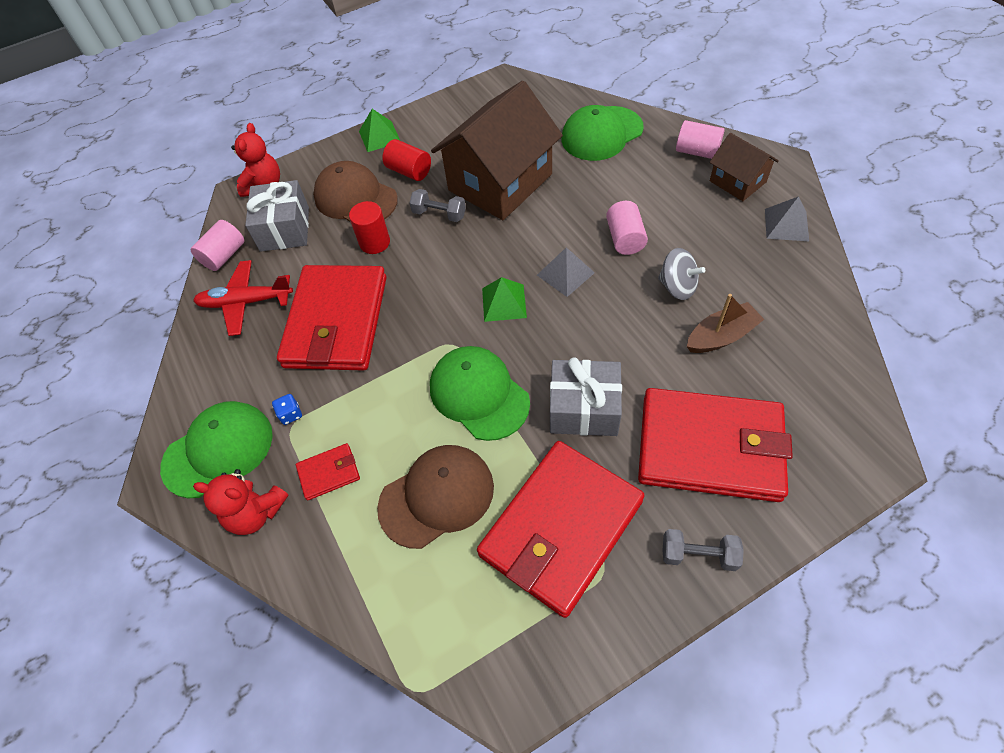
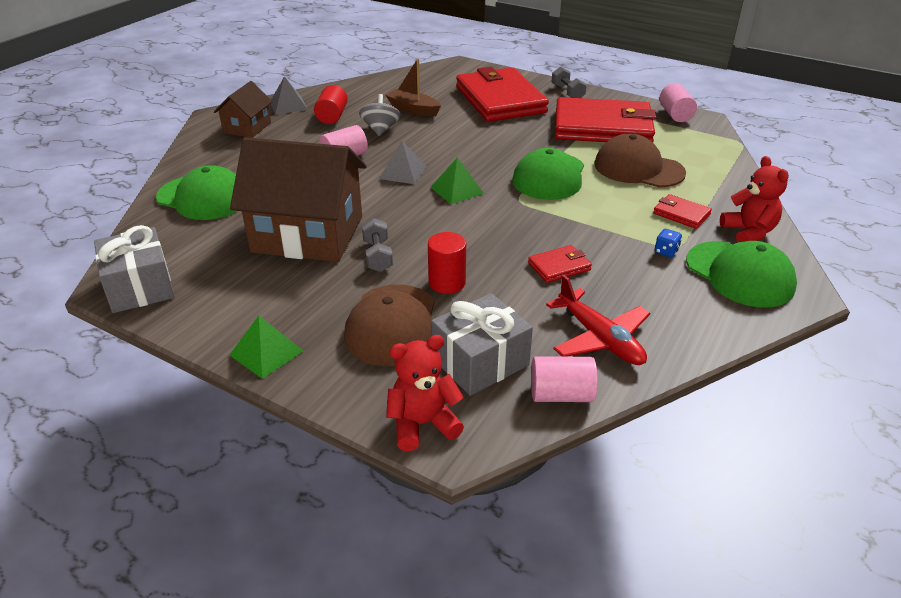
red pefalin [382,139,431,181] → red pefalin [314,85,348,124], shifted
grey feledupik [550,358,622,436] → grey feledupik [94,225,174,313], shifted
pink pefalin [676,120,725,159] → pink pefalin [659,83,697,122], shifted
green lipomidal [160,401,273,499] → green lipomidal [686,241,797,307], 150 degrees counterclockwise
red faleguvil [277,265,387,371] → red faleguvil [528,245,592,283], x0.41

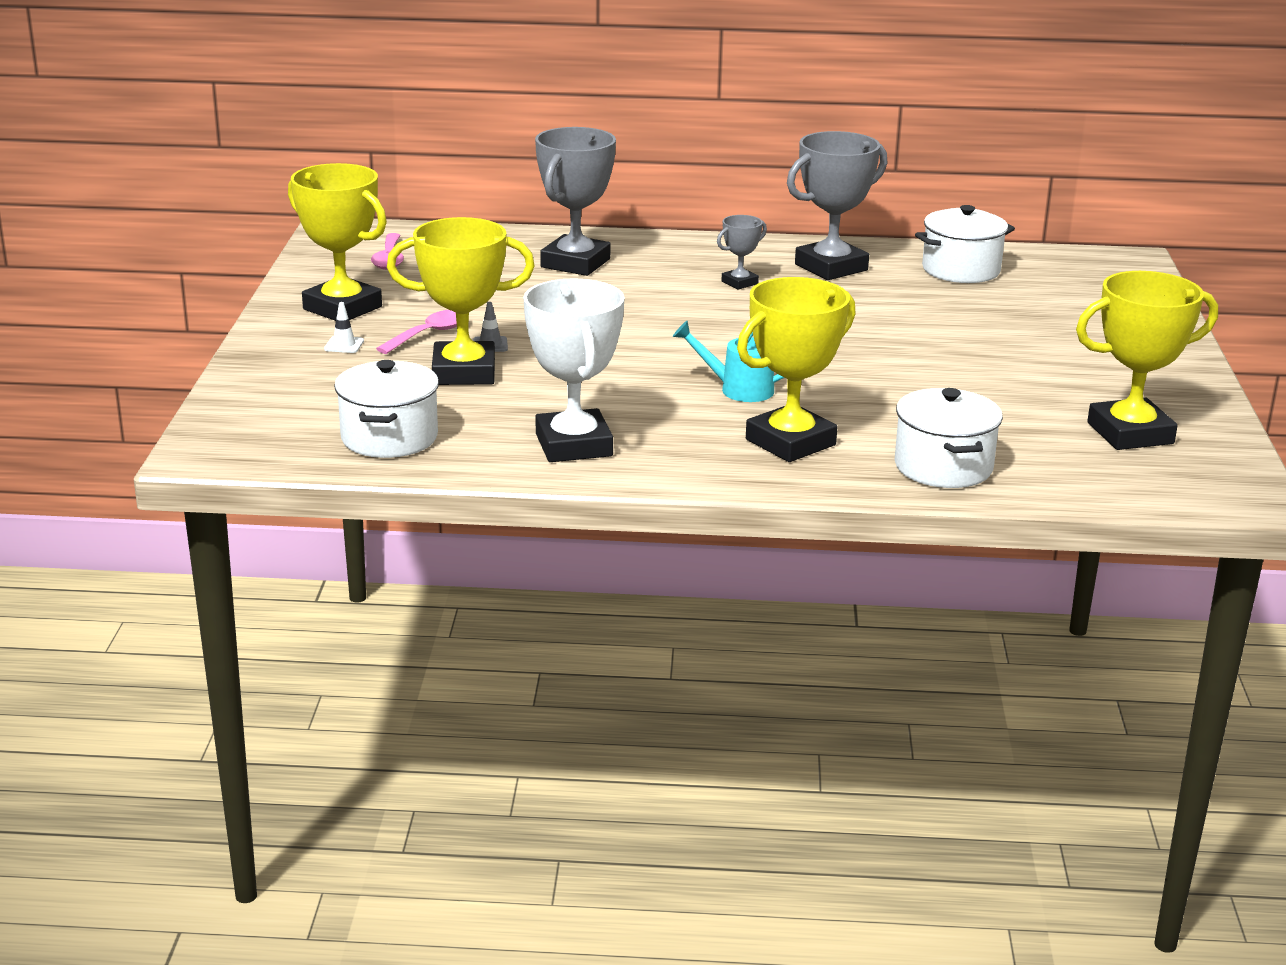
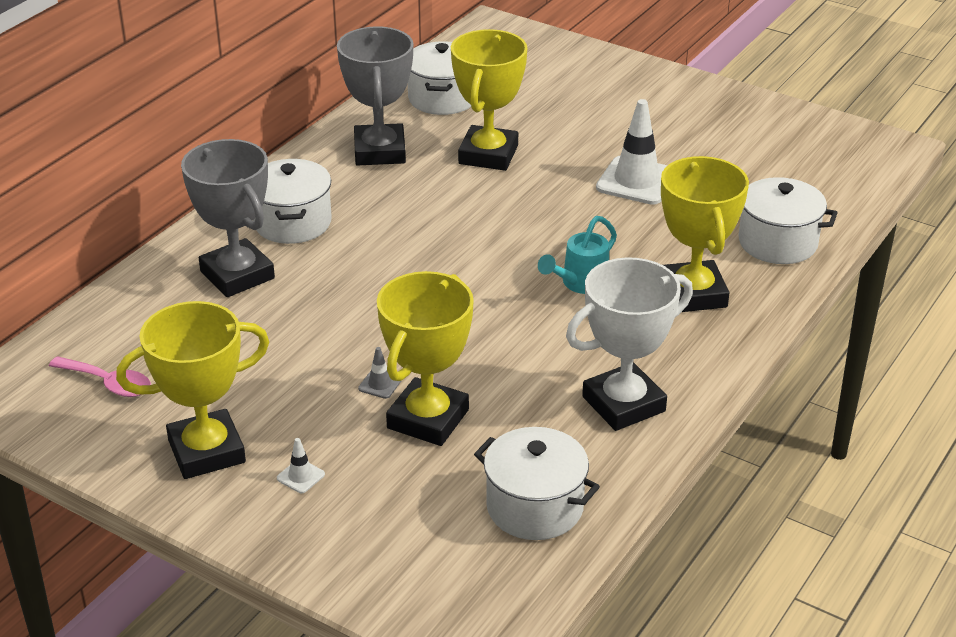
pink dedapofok [376,310,457,354] → -
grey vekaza [717,215,767,290] → -
- → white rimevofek [253,159,332,244]
- → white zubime [596,99,668,205]
yellow vekaza [1076,271,1218,450] → yellow vekaza [451,29,527,171], shifted
white vekaza [523,278,625,462] → white vekaza [566,258,693,431], 45 degrees counterclockwise

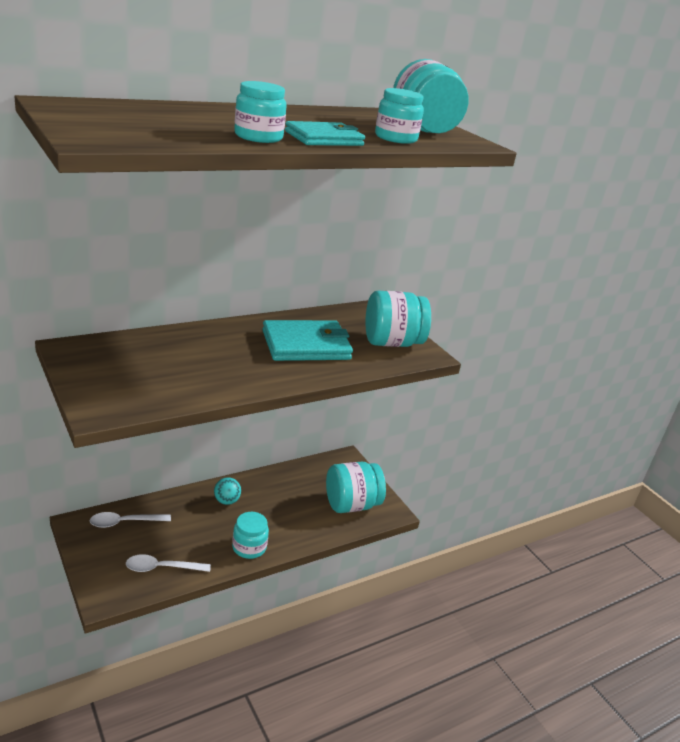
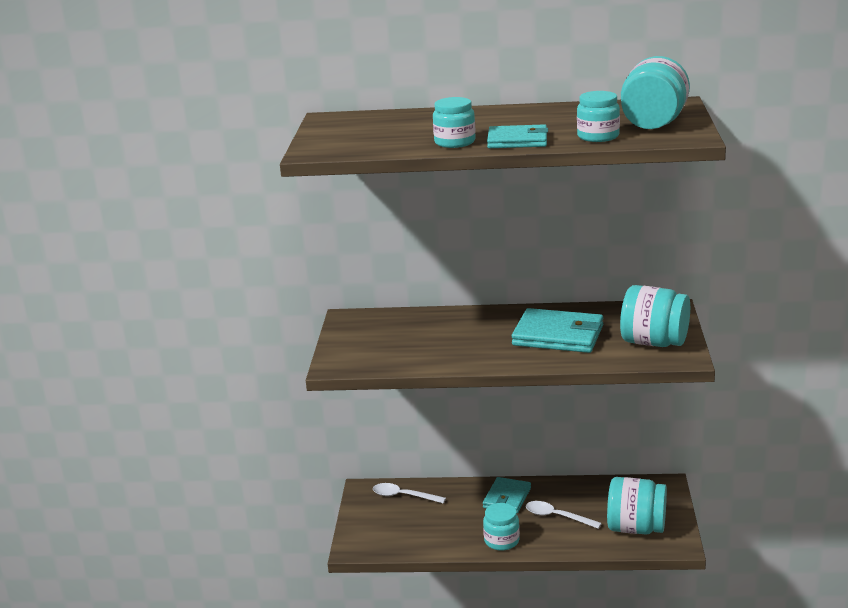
white dedapofok [126,554,211,572] → white dedapofok [526,501,602,529], shifted
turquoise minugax [214,477,241,505] → turquoise faleguvil [483,477,531,514]

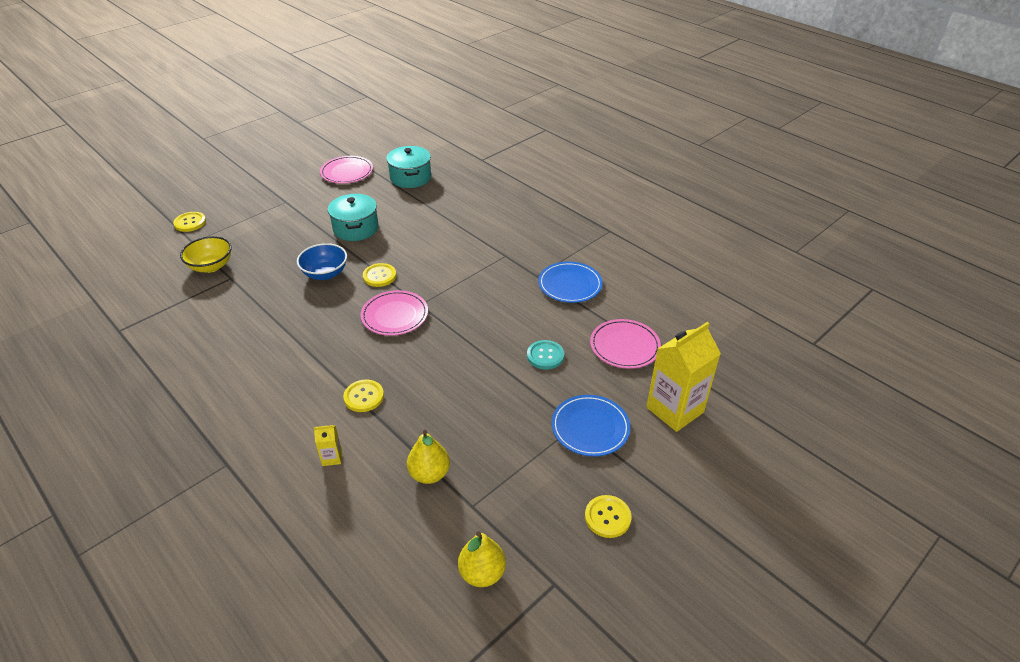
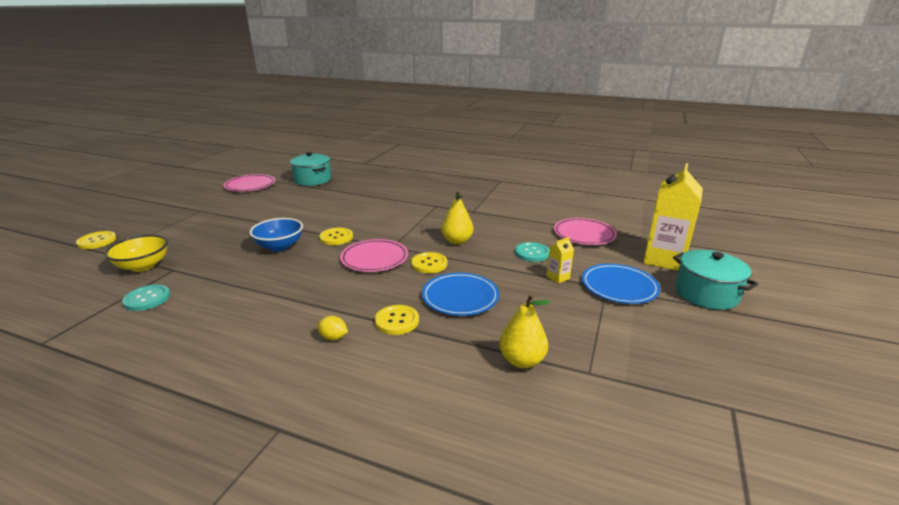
- → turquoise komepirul [122,284,170,311]
- → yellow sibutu [317,316,348,340]
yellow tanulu [314,425,342,466] → yellow tanulu [547,237,574,284], shifted
turquoise rimevofek [328,194,378,241] → turquoise rimevofek [673,250,758,310], shifted
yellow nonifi [458,531,506,587] → yellow nonifi [441,191,474,245], shifted
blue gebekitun [538,262,603,303] → blue gebekitun [422,273,499,316], shifted
yellow komepirul [585,495,632,538] → yellow komepirul [411,252,447,273], shifted

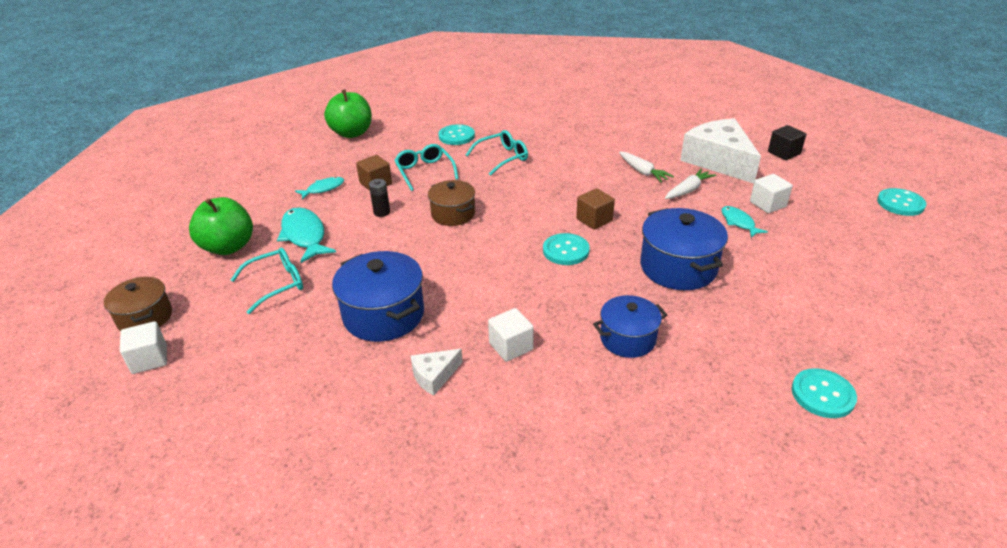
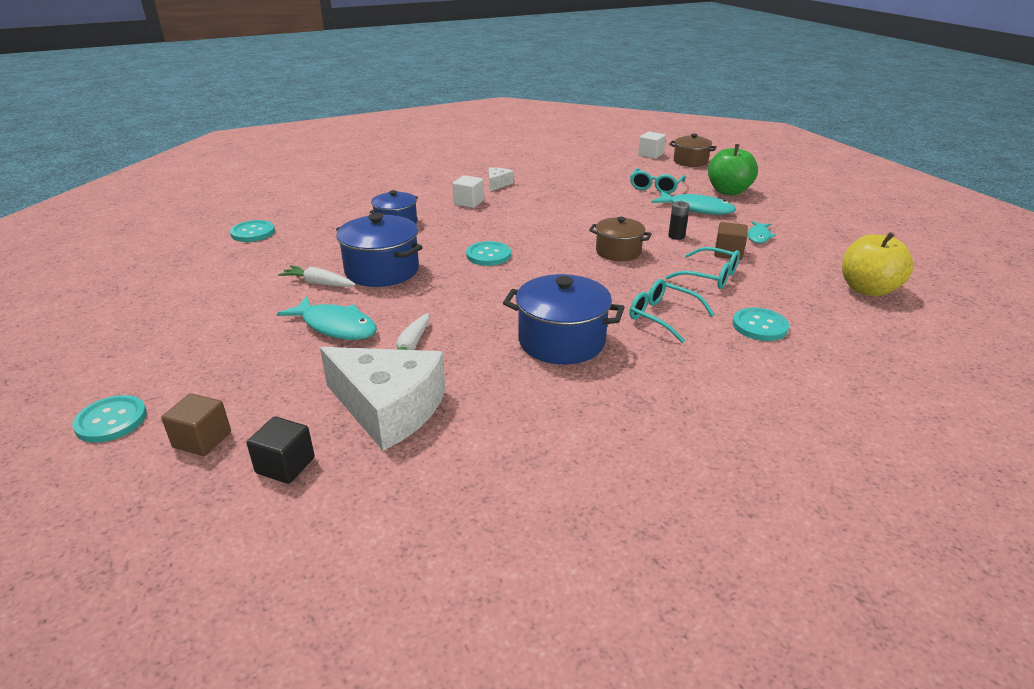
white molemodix [750,174,793,213] → -
blue rimevofek [332,251,424,342] → blue rimevofek [503,274,625,364], shifted
brown molemodix [576,188,615,230] → brown molemodix [161,393,231,456], shifted
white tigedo [619,152,674,183] → white tigedo [278,265,356,287], shifted
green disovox [324,89,372,138] → yellow disovox [842,232,914,297]
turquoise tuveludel [466,130,528,176] → turquoise tuveludel [629,279,715,343], 105 degrees clockwise
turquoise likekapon [721,206,768,238] → turquoise likekapon [277,296,377,340], x1.71

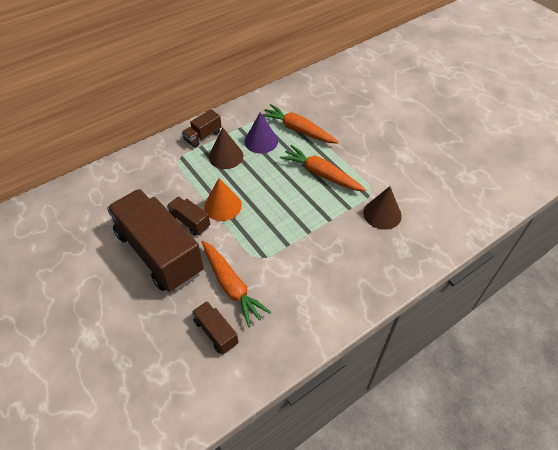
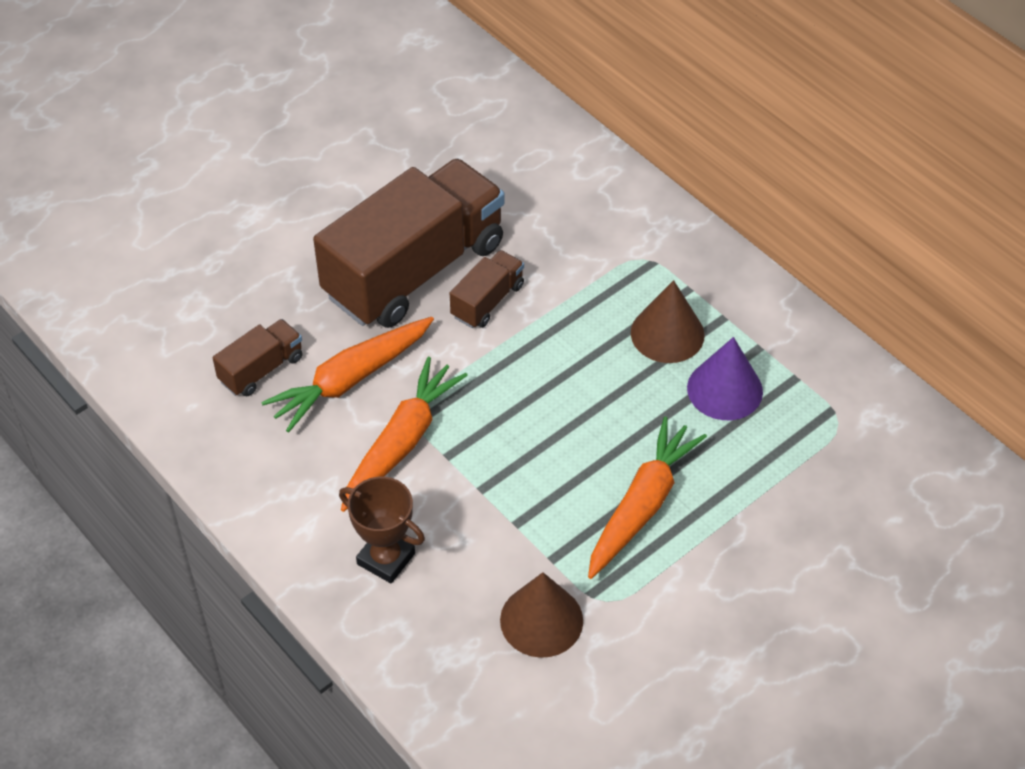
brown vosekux [182,109,222,148] → -
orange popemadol [204,178,242,221] → -
- → brown vekaza [339,477,425,583]
orange tigedo [262,104,339,143] → orange tigedo [341,357,468,512], shifted

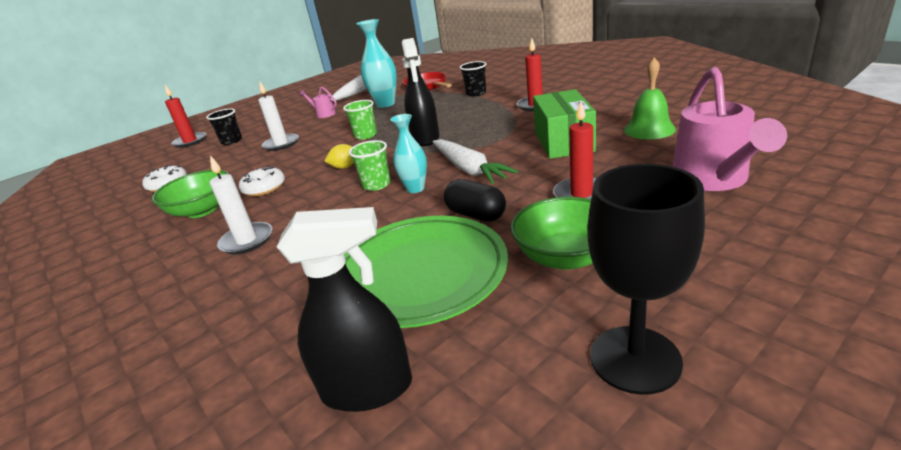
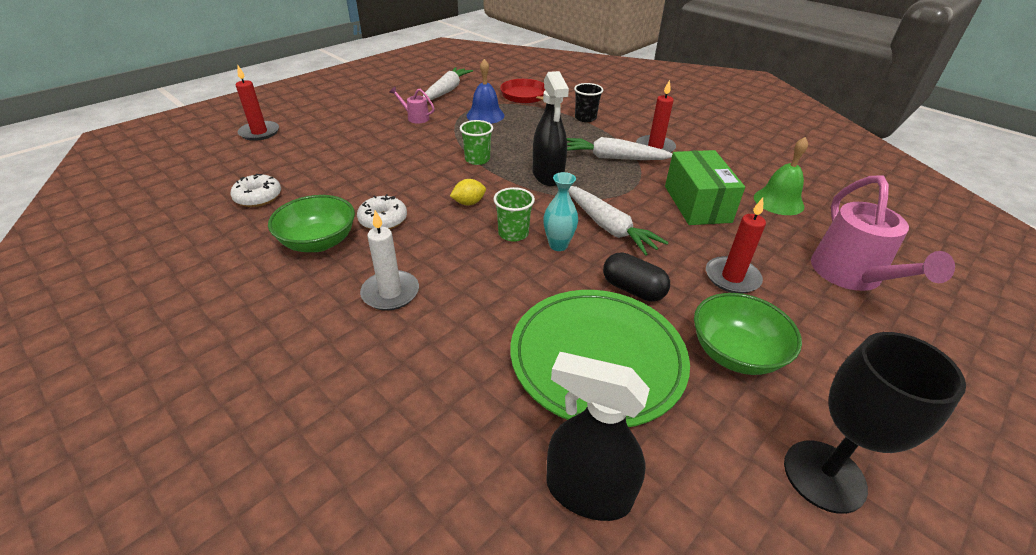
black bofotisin [206,108,242,145] → -
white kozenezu [258,82,299,151] → -
- → white tigedo [567,137,673,160]
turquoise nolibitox [356,19,397,108] → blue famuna [467,59,505,124]
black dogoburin [277,207,412,412] → black dogoburin [546,352,650,521], 150 degrees counterclockwise

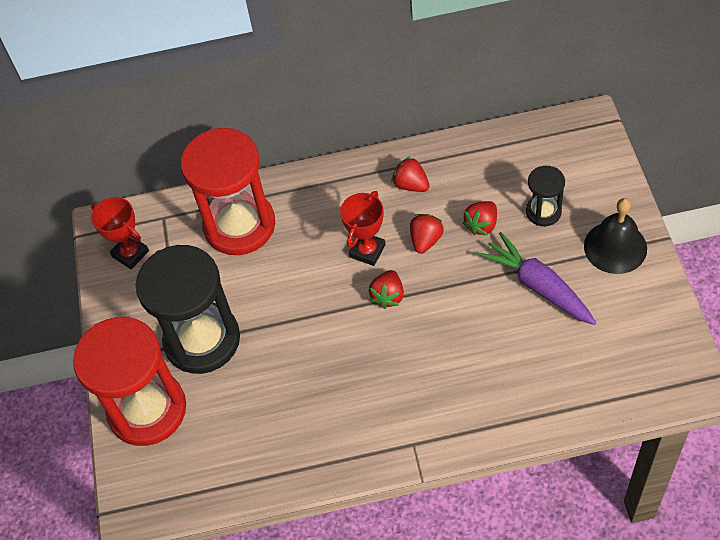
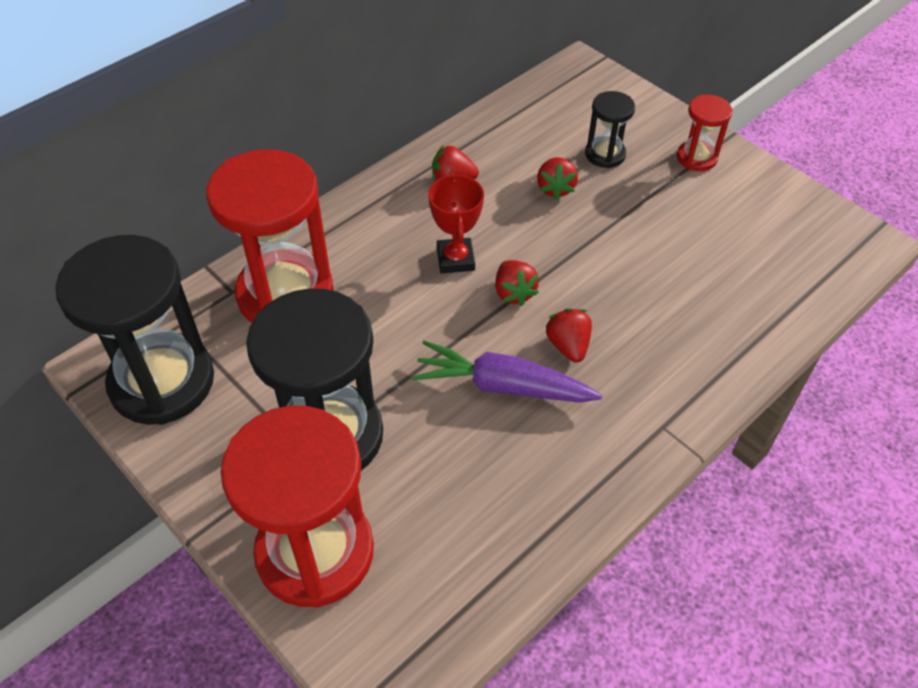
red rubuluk [410,214,444,254] → red rubuluk [546,308,592,363], shifted
purple tigedo [477,232,596,325] → purple tigedo [412,341,602,403], shifted
red vekaza [91,197,149,269] → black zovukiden [55,235,214,425]
black famuna [584,198,647,274] → red zovukiden [677,95,732,171]

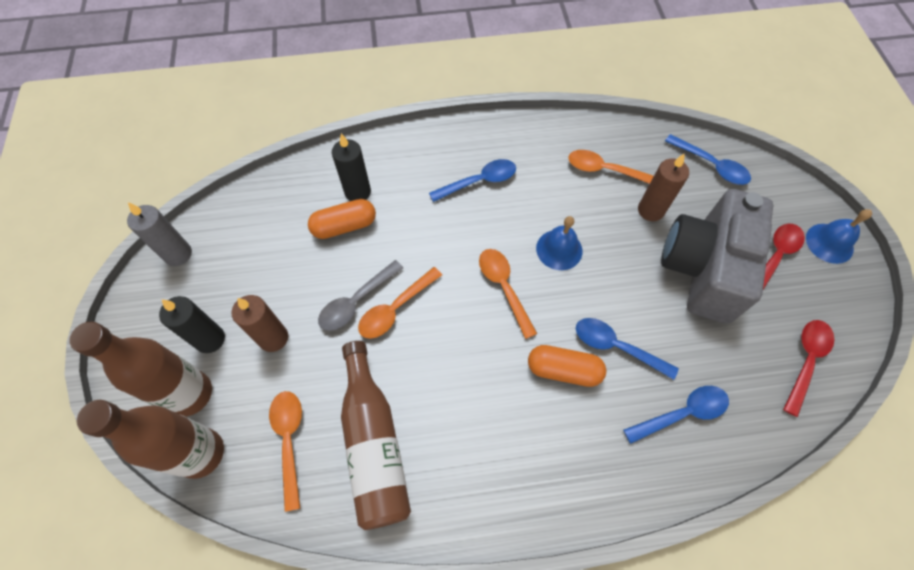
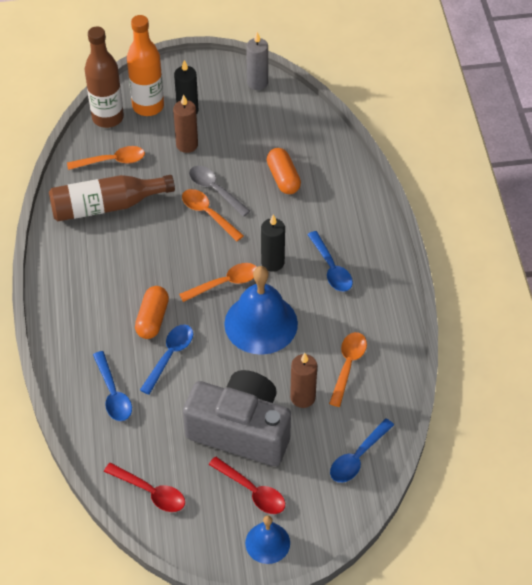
black kozenezu [332,133,371,201] → black kozenezu [261,215,285,272], shifted
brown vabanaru [69,322,212,416] → orange vabanaru [127,15,164,116]
blue famuna [536,216,583,270] → blue famuna [224,266,298,355], x1.82

